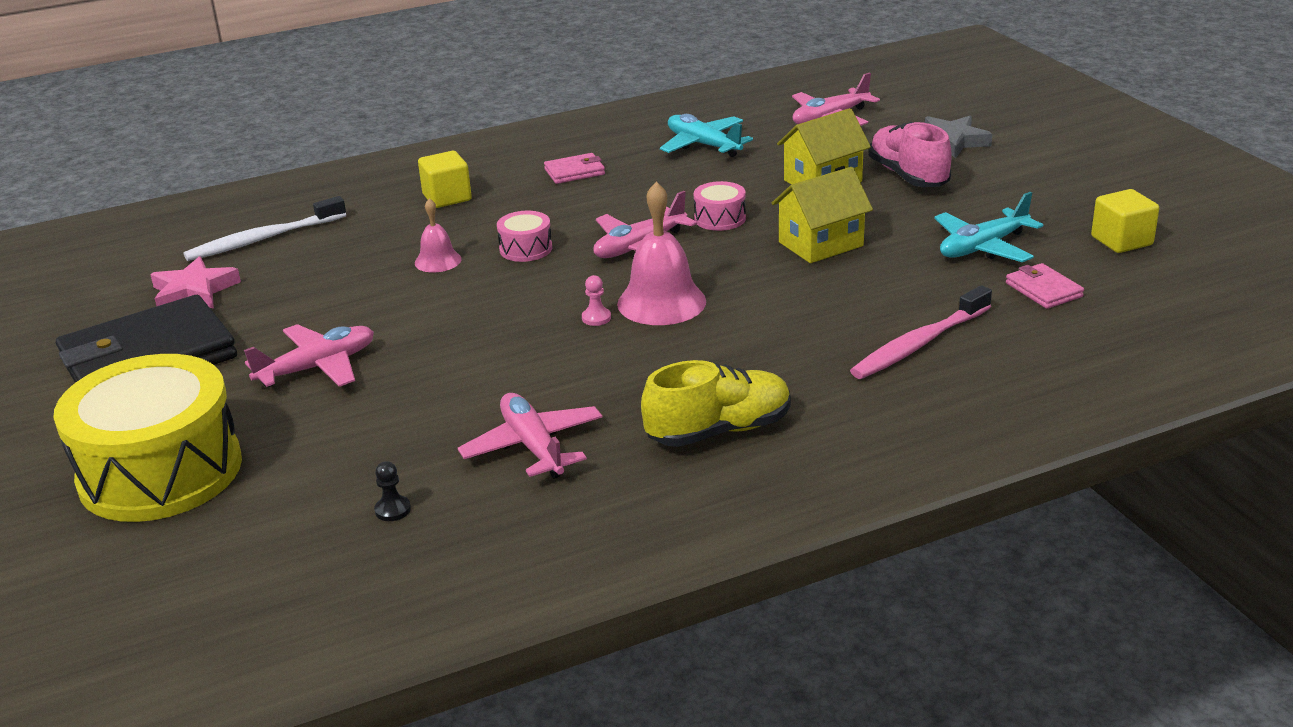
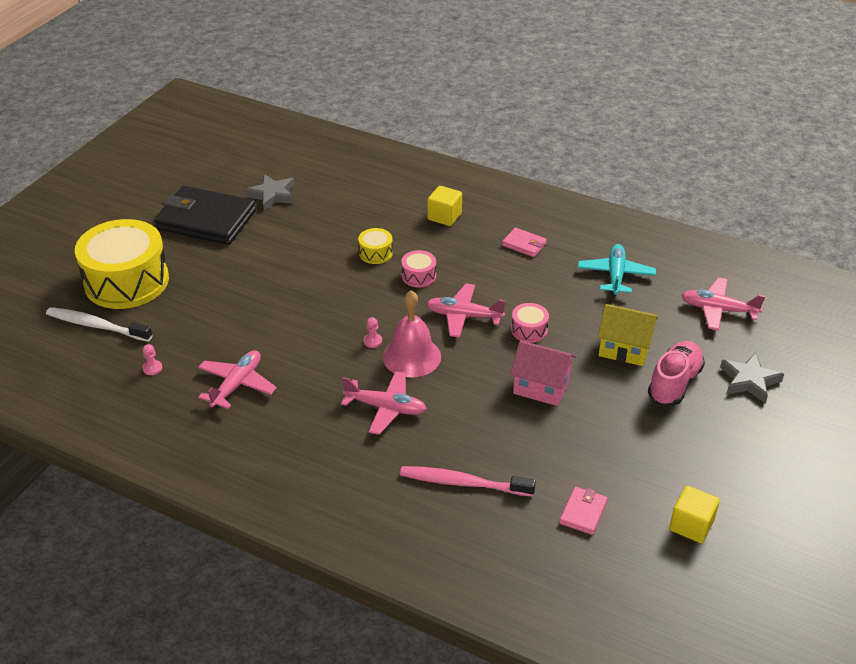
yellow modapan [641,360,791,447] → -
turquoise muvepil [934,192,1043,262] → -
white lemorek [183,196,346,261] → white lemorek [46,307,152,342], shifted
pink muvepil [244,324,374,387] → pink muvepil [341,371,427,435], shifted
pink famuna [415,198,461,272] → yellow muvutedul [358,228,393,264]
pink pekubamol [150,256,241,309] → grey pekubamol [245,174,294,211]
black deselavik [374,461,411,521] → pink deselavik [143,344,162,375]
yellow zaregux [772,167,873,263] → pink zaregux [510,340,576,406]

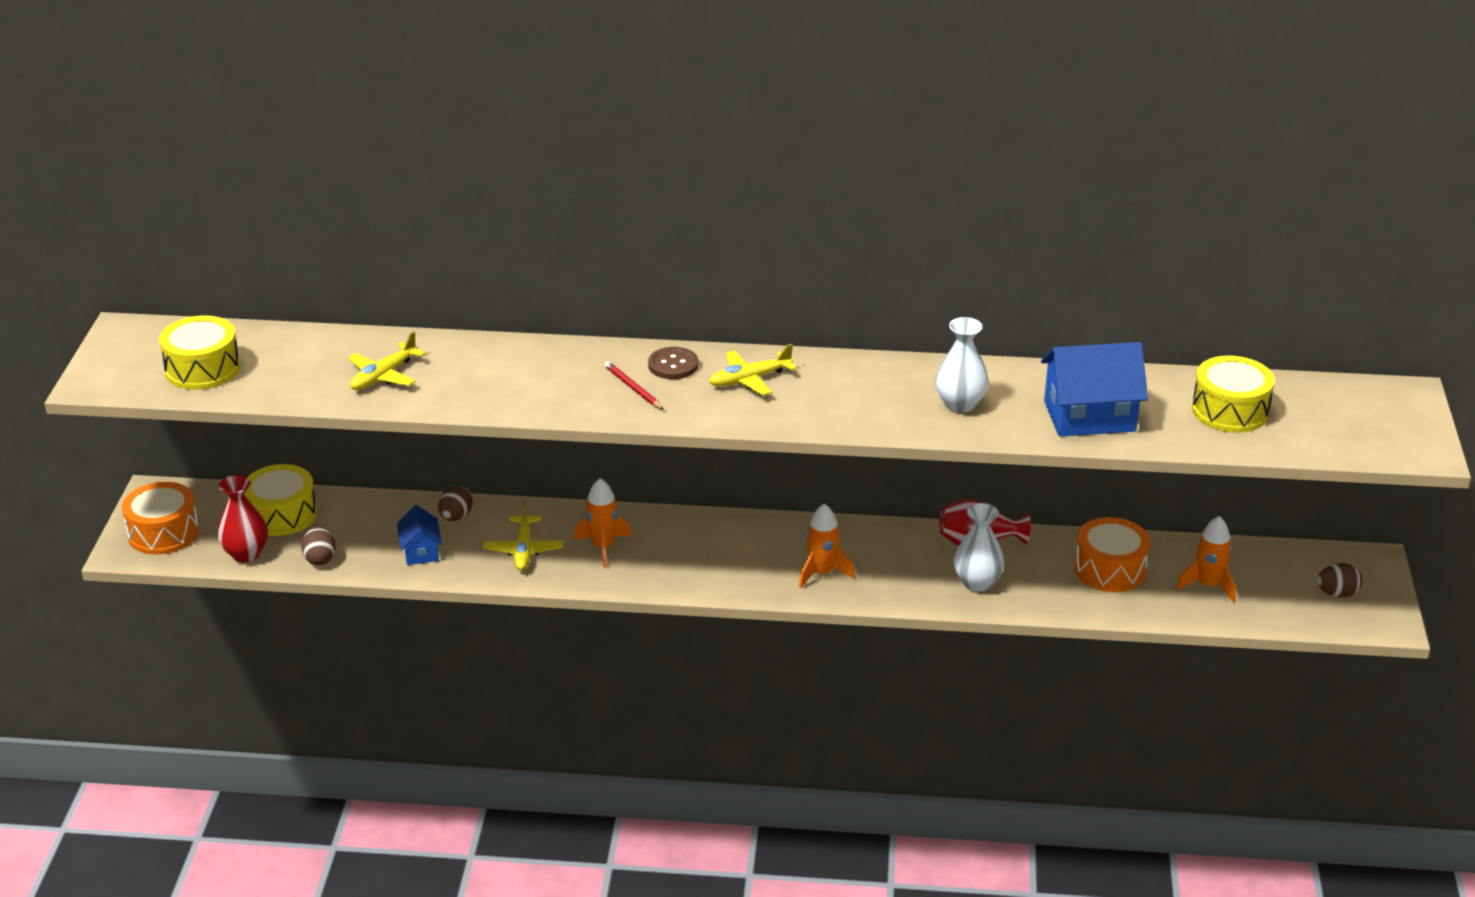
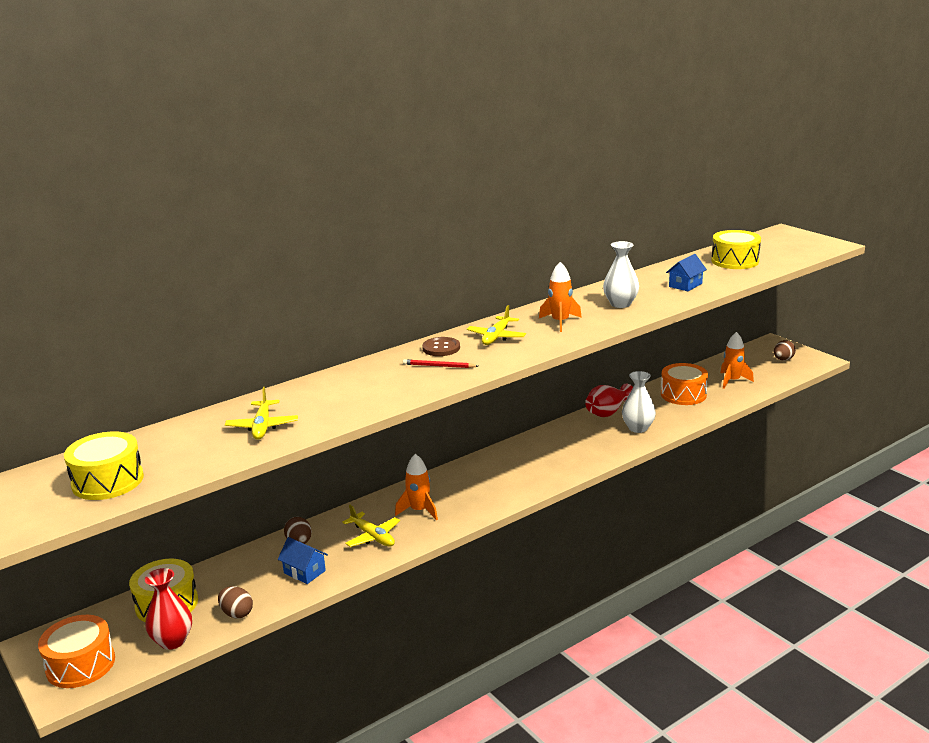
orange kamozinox [799,504,855,589] → orange kamozinox [539,262,582,332], shifted
blue zaregux [1041,342,1148,436] → blue zaregux [666,254,707,291], x0.54

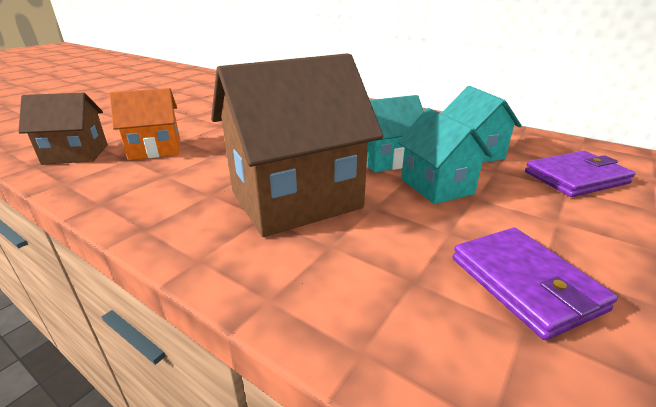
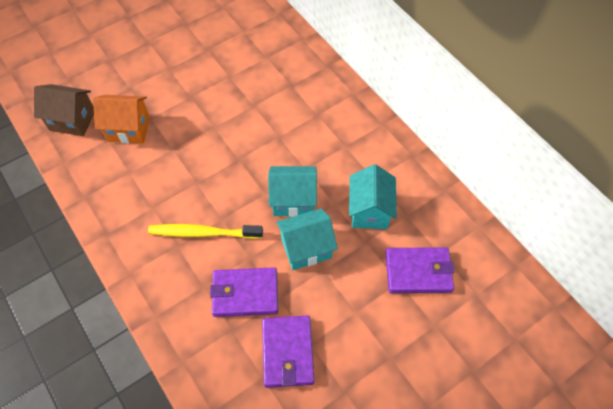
- → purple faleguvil [210,267,278,317]
brown zaregux [211,53,383,237] → yellow lemorek [148,224,263,239]
turquoise zaregux [398,108,493,204] → turquoise zaregux [276,208,338,270], 75 degrees clockwise

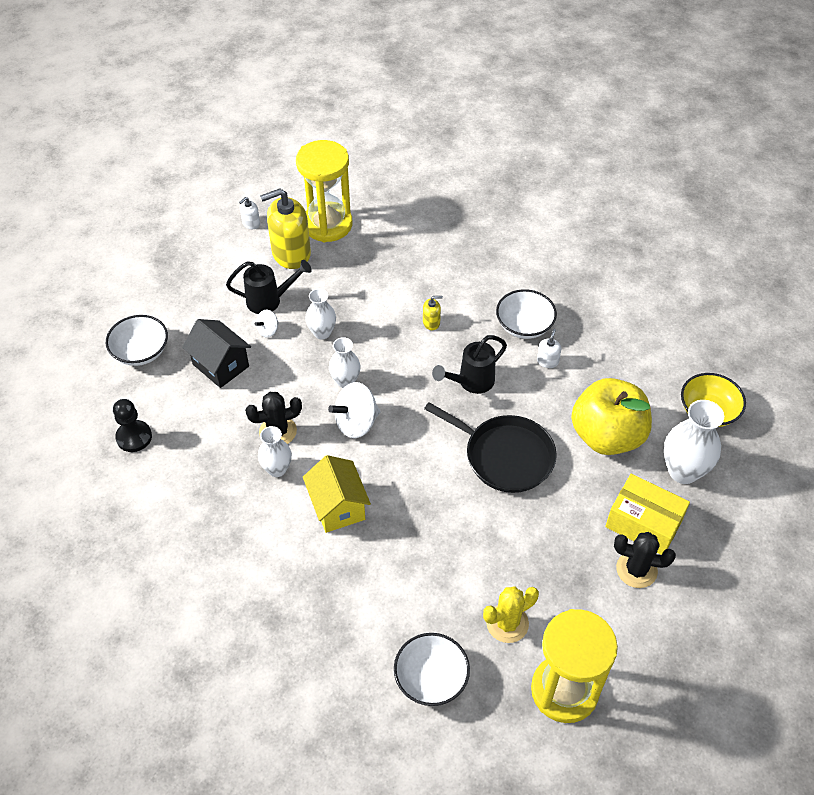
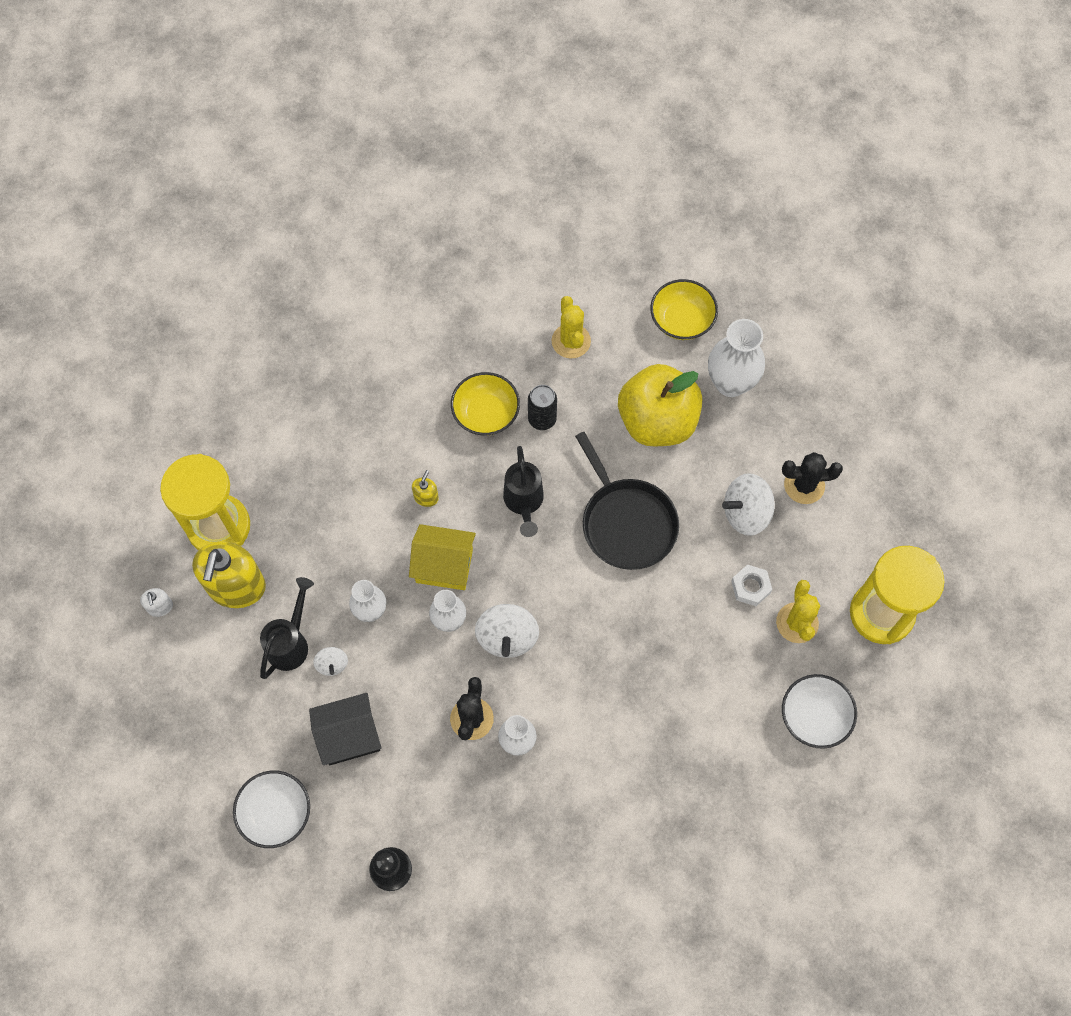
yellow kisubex [605,474,690,555] → -
- → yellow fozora [552,296,591,359]
- → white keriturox [722,473,775,536]
- → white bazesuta [731,565,772,606]
yellow zaregux [303,455,371,533] → yellow zaregux [409,524,476,590], shifted
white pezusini [537,329,562,368] → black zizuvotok [528,385,557,430]
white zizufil [496,289,557,339] → yellow zizufil [451,372,520,436]
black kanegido [424,402,557,493] → black kanegido [575,432,679,570], 90 degrees clockwise
black fozora [614,532,676,588] → black fozora [782,452,843,504], 45 degrees clockwise

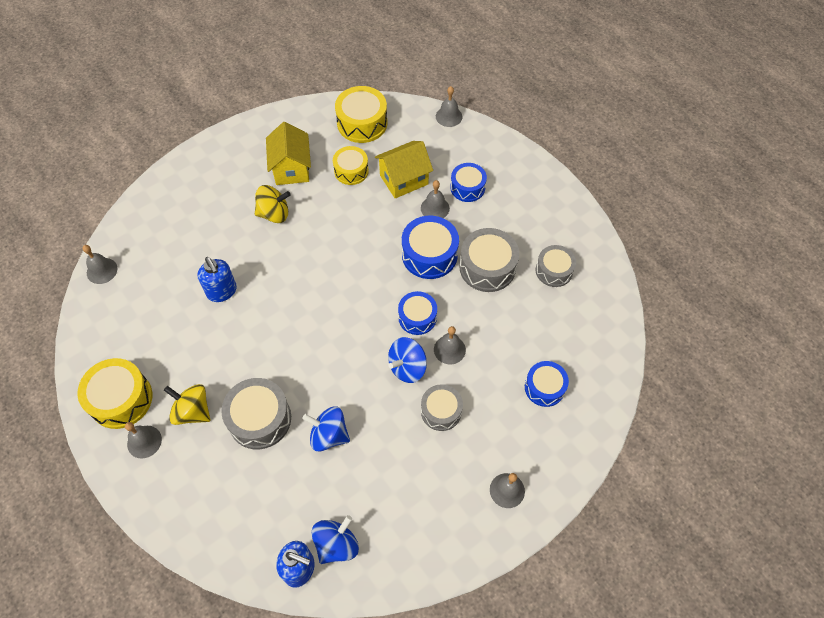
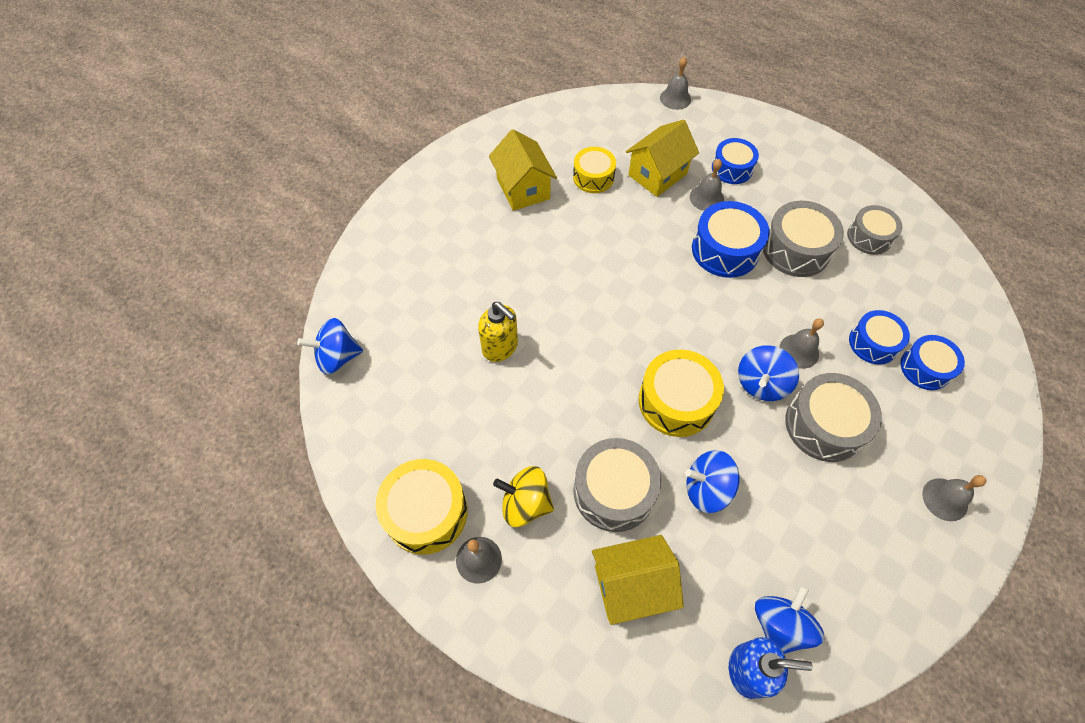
yellow keriturox [255,185,291,223] → -
- → yellow zaregux [592,535,684,625]
yellow muvutedul [335,86,387,143] → yellow muvutedul [639,350,724,437], shifted
blue muvutedul [398,291,437,335] → blue muvutedul [849,310,910,364], shifted
grey famuna [82,245,118,284] → blue keriturox [297,318,363,375]
blue pezusini [197,257,237,302] → yellow pezusini [478,302,518,362]
grey muvutedul [421,384,463,431] → grey muvutedul [785,373,882,462], x1.52

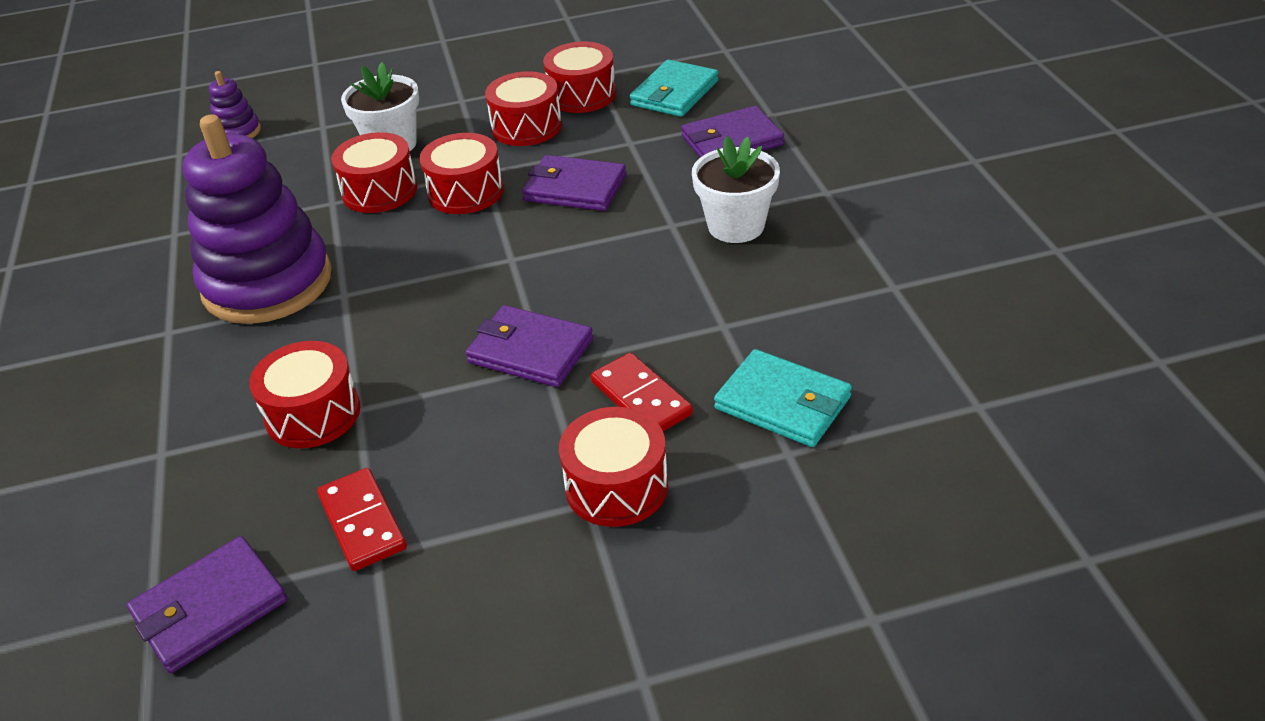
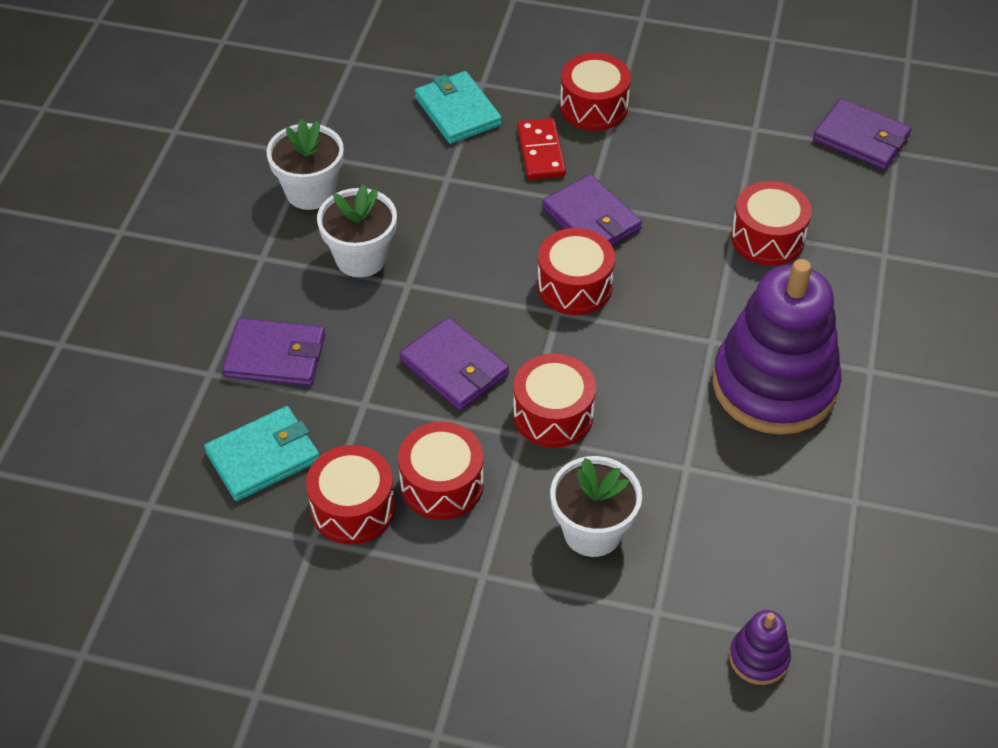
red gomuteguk [317,468,407,571] → -
- → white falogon [267,119,344,210]
red muvutedul [331,132,417,213] → red muvutedul [537,228,615,315], shifted
purple faleguvil [127,536,287,673] → purple faleguvil [813,98,912,170], 45 degrees clockwise

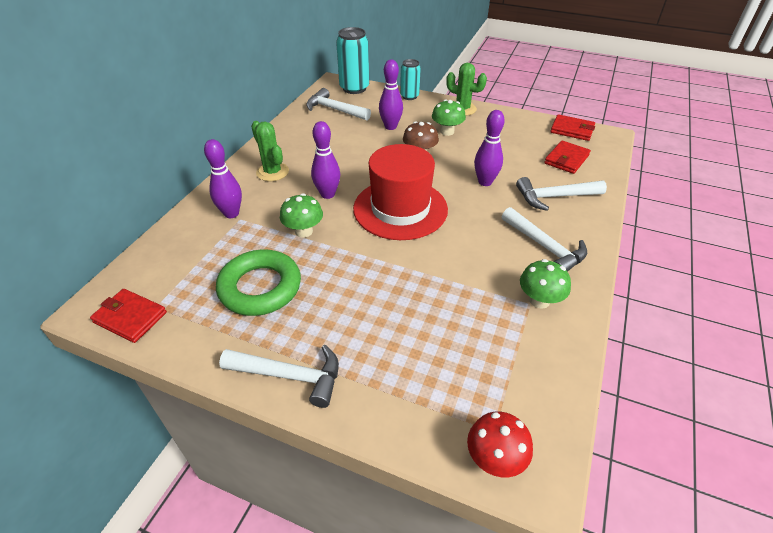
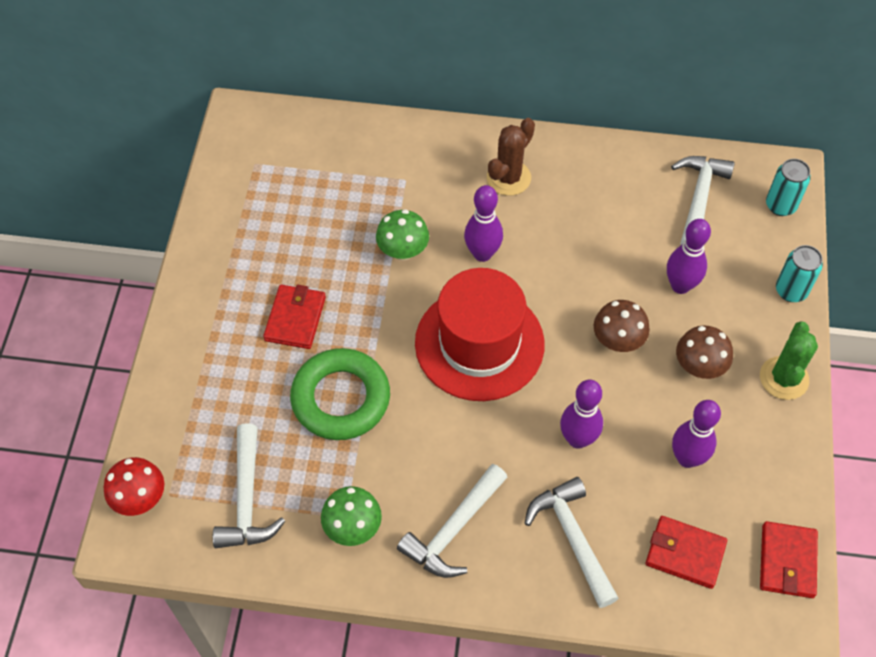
red faleguvil [90,289,167,343] → red faleguvil [263,284,326,349], shifted
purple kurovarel [204,139,242,218] → purple kurovarel [672,400,721,468], shifted
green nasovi [216,250,301,316] → green nasovi [290,348,390,440], shifted
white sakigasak [219,345,339,408] → white sakigasak [213,423,285,548], shifted
green fozora [251,121,289,181] → brown fozora [487,118,535,196]
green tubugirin [432,100,466,136] → brown tubugirin [676,325,733,379]
turquoise zizuvotok [336,27,369,94] → turquoise zizuvotok [766,159,811,216], x0.62

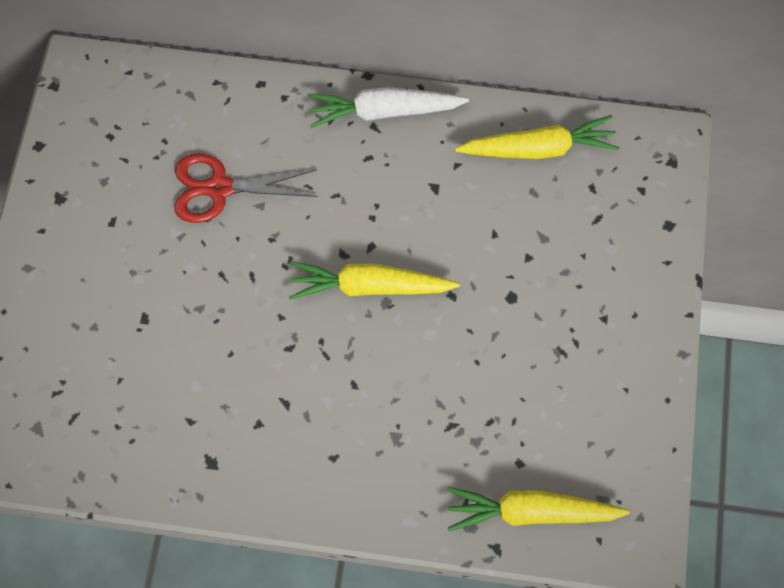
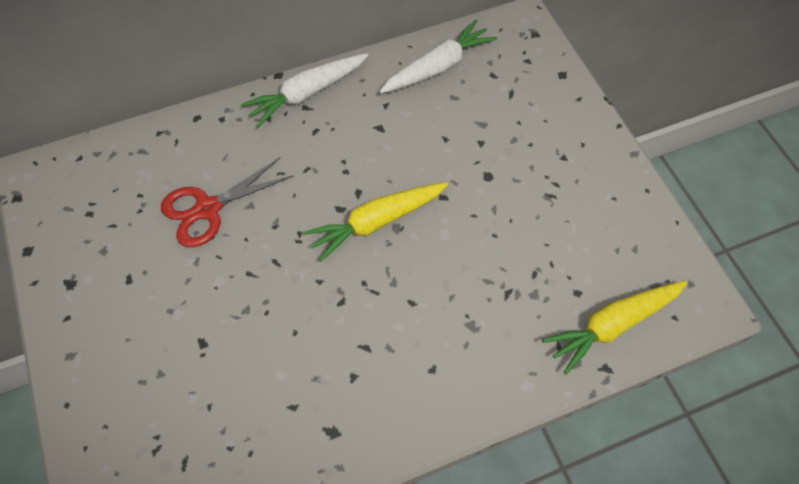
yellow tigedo [455,115,619,159] → white tigedo [379,19,497,93]

